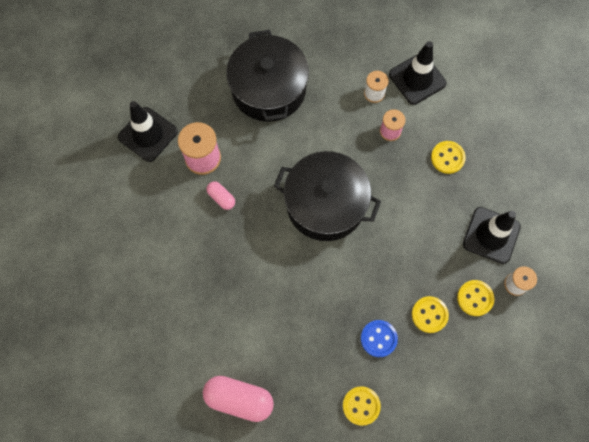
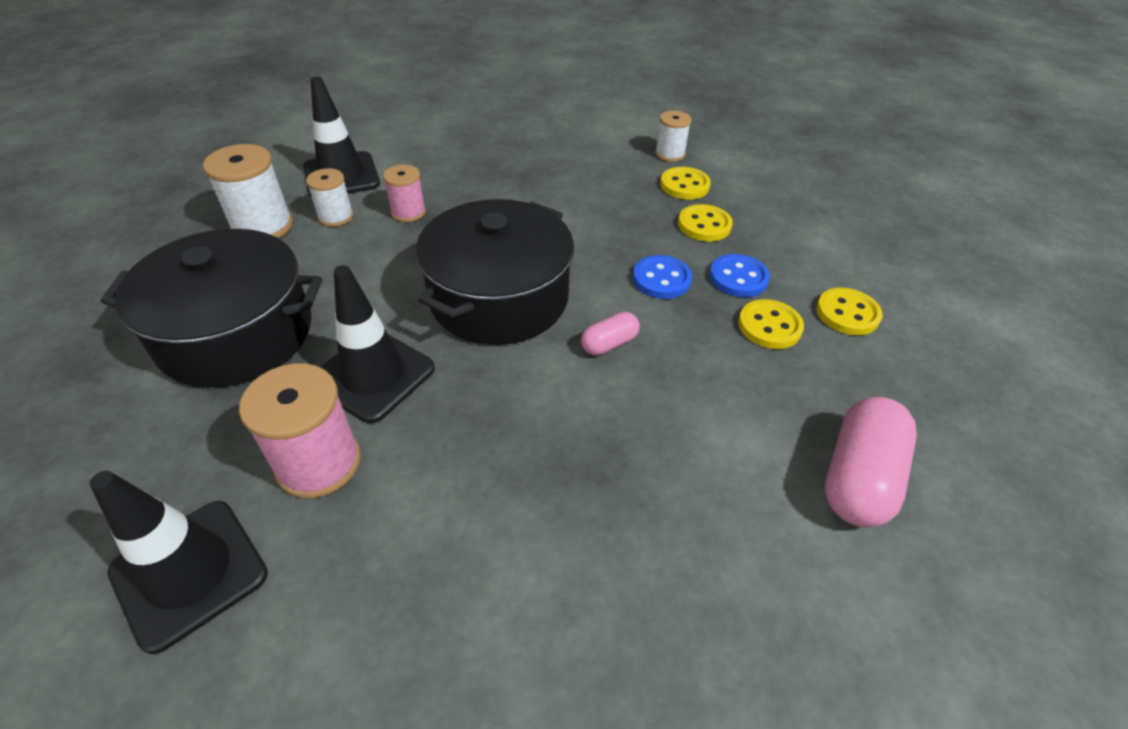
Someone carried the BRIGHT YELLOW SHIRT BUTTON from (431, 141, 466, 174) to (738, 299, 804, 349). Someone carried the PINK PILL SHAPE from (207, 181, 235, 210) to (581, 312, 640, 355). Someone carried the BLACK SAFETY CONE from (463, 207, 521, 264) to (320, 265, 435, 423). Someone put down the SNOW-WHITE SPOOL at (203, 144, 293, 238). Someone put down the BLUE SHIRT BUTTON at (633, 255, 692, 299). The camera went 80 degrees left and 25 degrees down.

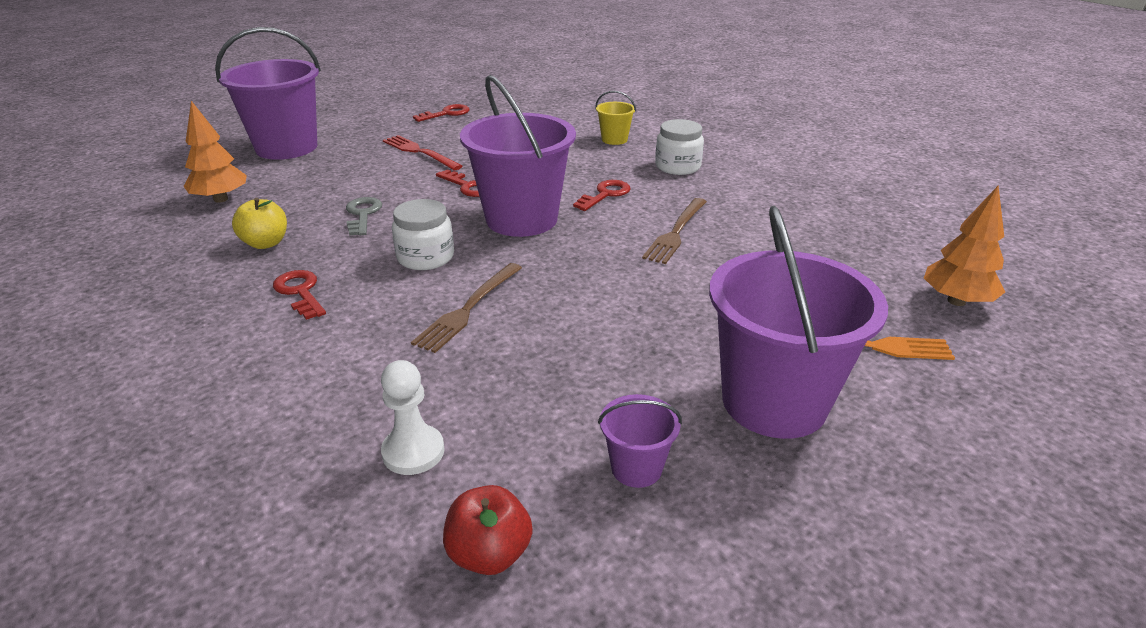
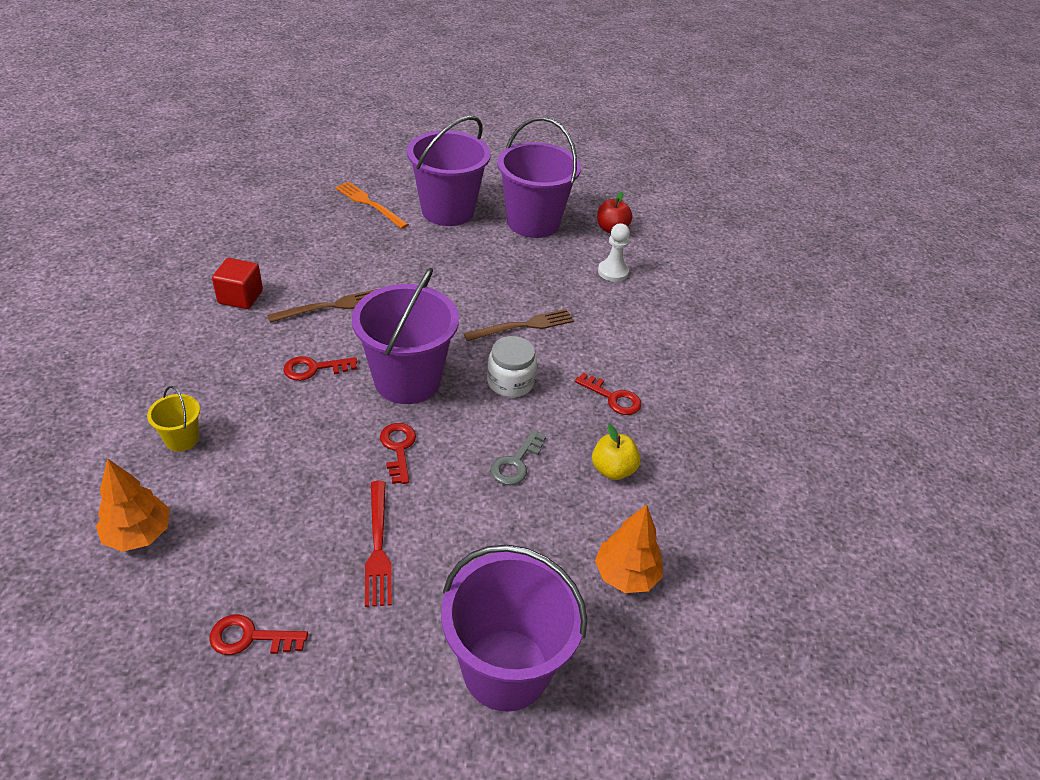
Someone took away the SNOW-WHITE JAM JAR at (655, 119, 704, 175). Someone carried the ORANGE FIR TREE from (924, 186, 1005, 306) to (96, 459, 170, 552). Someone rotated the RED KEY at (273, 270, 326, 320) by 60 degrees counterclockwise. Someone scaled the VIOLET PAIL at (598, 394, 682, 488) by 2.25. Someone put down the RED SOLID CUBE at (212, 258, 263, 309). The camera went 145 degrees left and 10 degrees up.

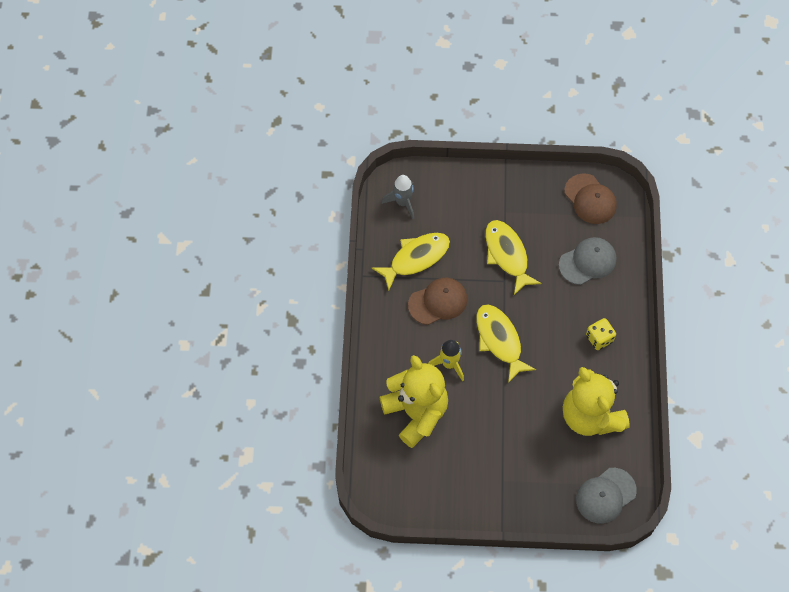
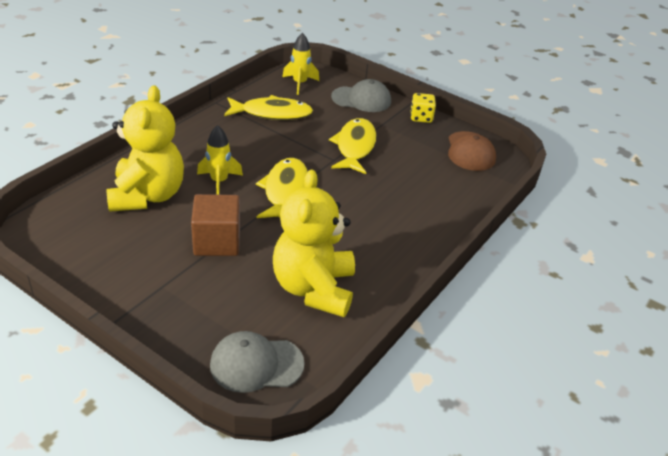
Someone repainted the ASH-GREY SPACESHIP at (382, 175, 414, 219), which became the BRIGHT YELLOW SPACESHIP at (282, 33, 319, 95). Someone carried the ASH-GREY BASEBALL CAP from (559, 237, 616, 285) to (331, 79, 391, 112). Someone took away the RUSSET BASEBALL CAP at (408, 278, 467, 325). Someone carried the BRIGHT YELLOW DIE from (586, 318, 616, 350) to (410, 93, 436, 123). Someone put down the RUSSET SOLID CUBE at (191, 194, 240, 256). The camera went 30 degrees right and 25 degrees down.

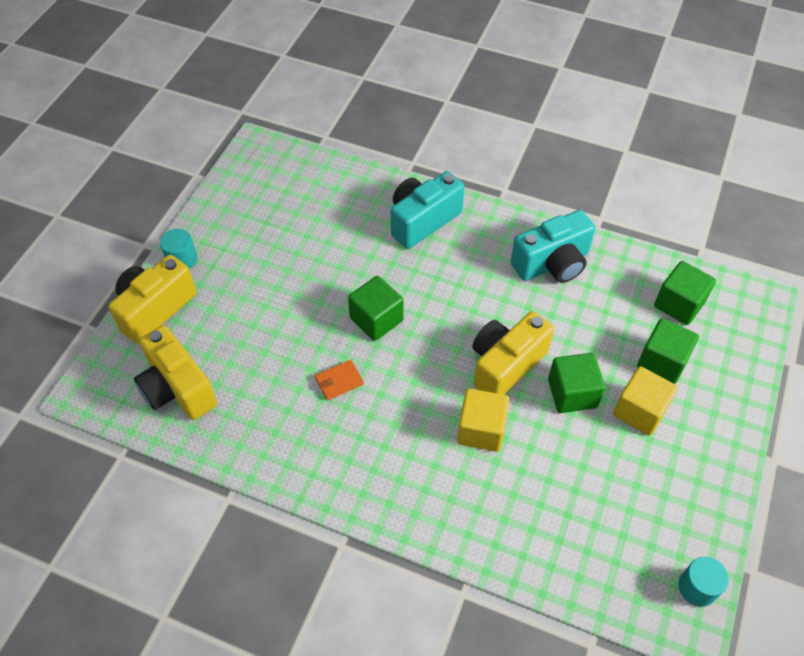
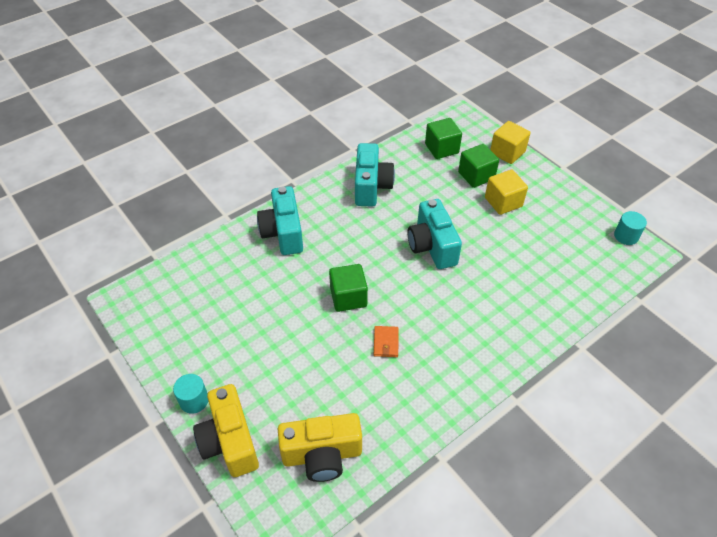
Someone repainted the BRIGHT YELLOW PHOTO CAMERA at (473, 311, 554, 395), which became the TURQUOISE PHOTO CAMERA at (407, 199, 462, 269). Someone took away the EMERALD SOLID CUBE at (548, 353, 605, 413). Someone carried the BRIGHT YELLOW SOLID CUBE from (457, 389, 509, 452) to (490, 121, 530, 164). The camera went 60 degrees left and 5 degrees down.

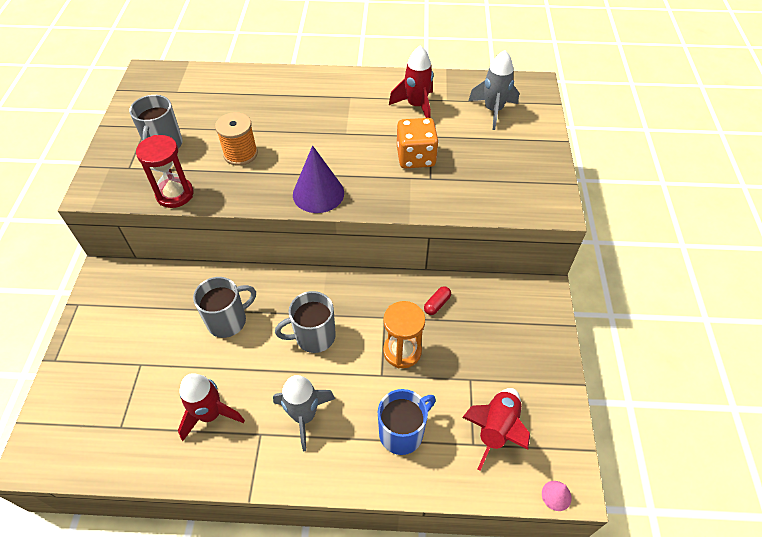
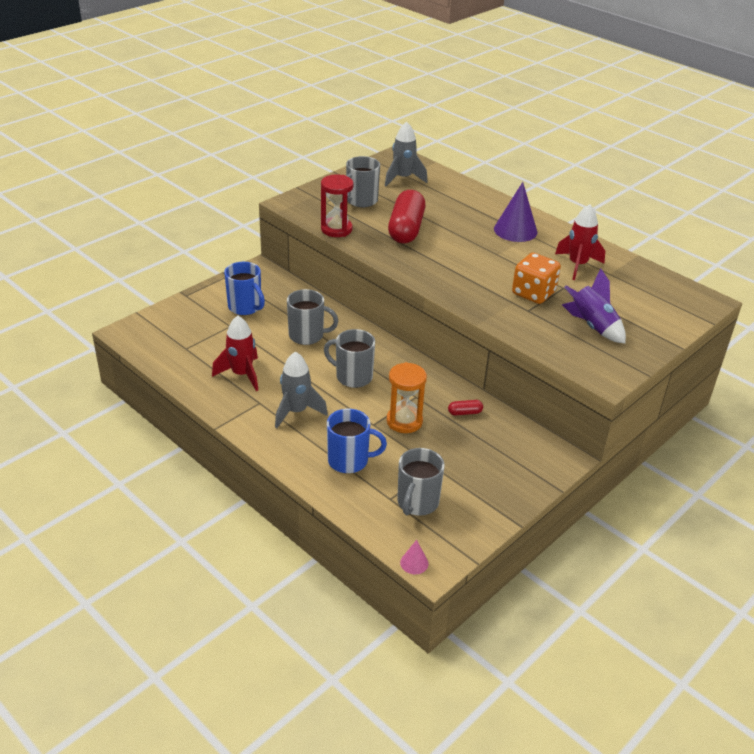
Someone carried the ASH-GREY SPACESHIP from (468, 50, 519, 130) to (385, 122, 428, 186). Someone swapped the ORANGE SPOOL at (215, 112, 258, 166) for the RED PILL SHAPE at (388, 190, 426, 243). Someone carried the VIOLET CONE SHAPE from (293, 145, 344, 213) to (494, 182, 537, 242). Someone swapped the RED SPACESHIP at (462, 388, 530, 471) for the ASH-GREY MUG at (397, 448, 445, 516). Someone put down the BLUE MUG at (224, 262, 265, 315). Someone put down the VIOLET SPACESHIP at (562, 268, 626, 344). The camera went 40 degrees right and 15 degrees down.

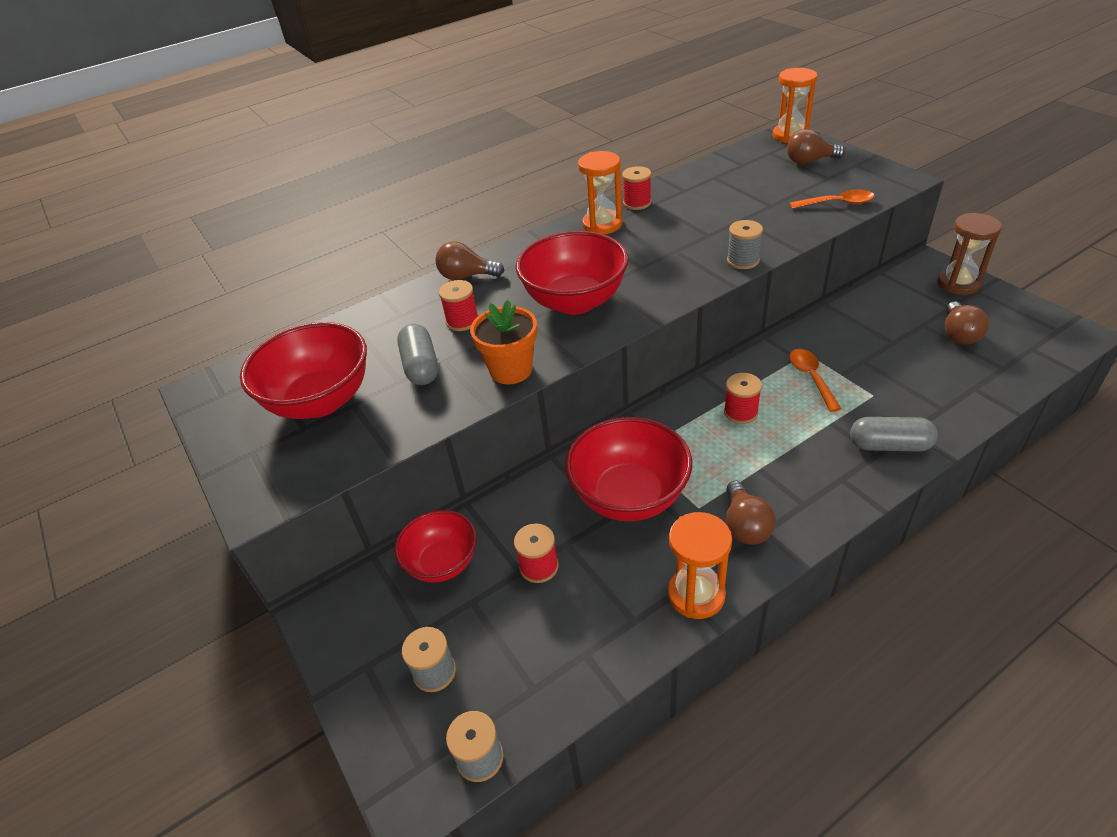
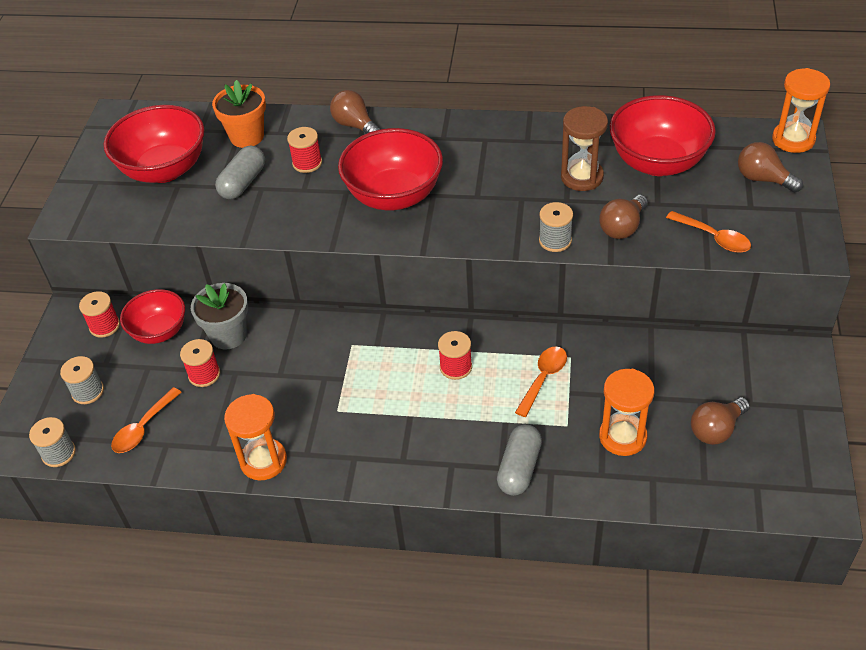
Someone carried the ORANGE SAND TIMER from (578, 151, 622, 234) to (599, 369, 654, 456). Someone carried the RED SPOOL from (622, 166, 651, 210) to (79, 291, 120, 338). Someone carried the RUSSET SAND TIMER from (937, 213, 1002, 295) to (561, 106, 608, 191). Someone carried the ORANGE POTTED PLANT from (470, 300, 537, 384) to (212, 80, 266, 148). Someone carried the RED DEEP DISH from (565, 417, 692, 521) to (610, 95, 716, 176). Someone rotated the ASH-GREY PILL SHAPE at (850, 417, 938, 452) by 60 degrees clockwise. Someone carried the RUSSET BULB from (726, 480, 776, 545) to (599, 195, 648, 239). Someone put down the ASH-GREY POTTED PLANT at (191, 283, 248, 350). Someone put down the ORANGE TABLESPOON at (111, 387, 182, 453). The camera went 40 degrees right and 5 degrees up.

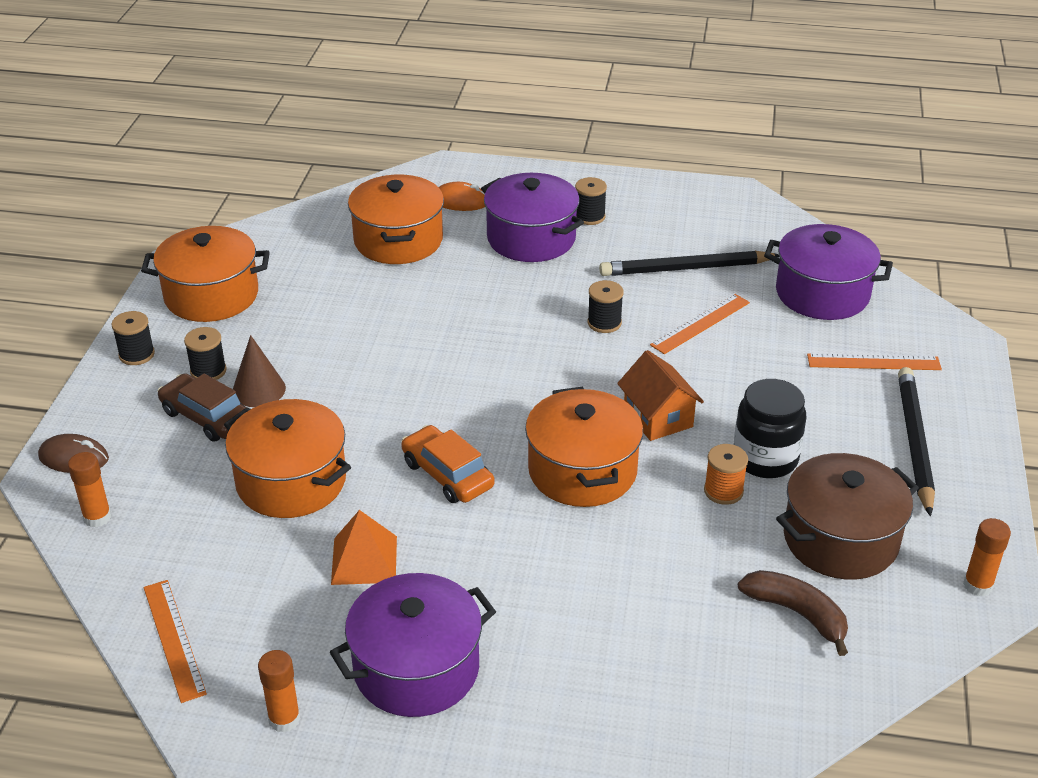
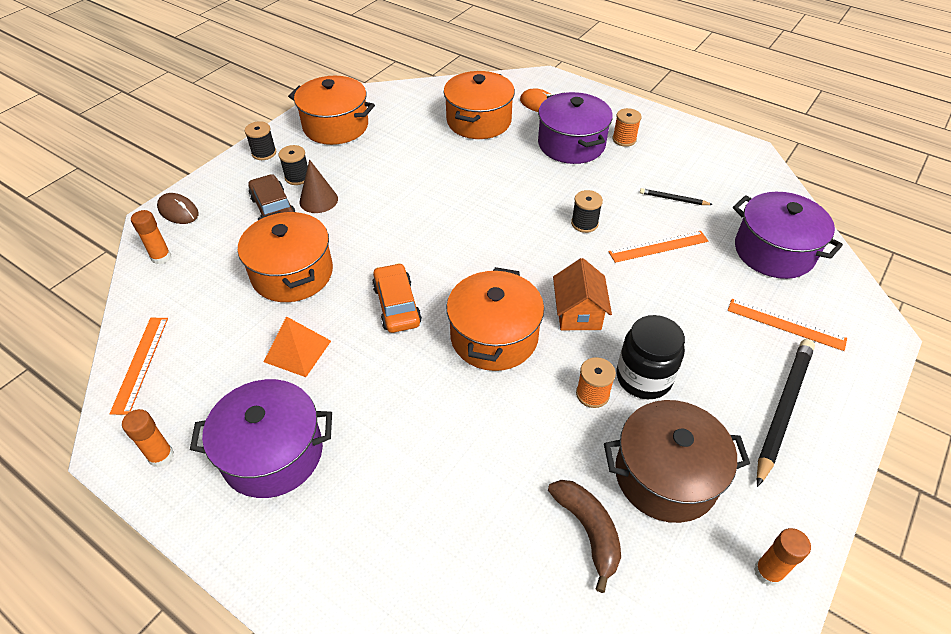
Someone repainted the BLACK SPOOL at (575, 177, 607, 225), which became the ORANGE SPOOL at (612, 108, 641, 147). Someone scaled the BLACK PENCIL at (599, 251, 779, 276) by 0.49. The camera went 25 degrees right and 10 degrees up.

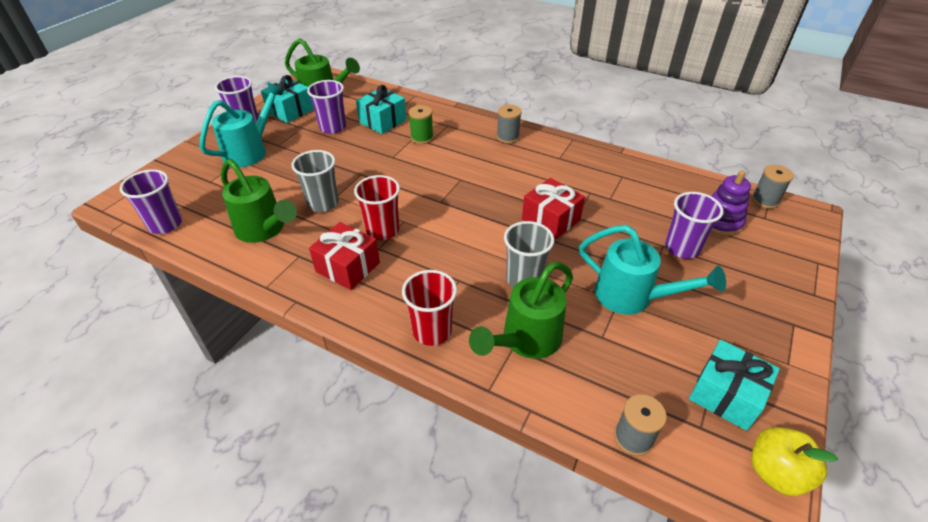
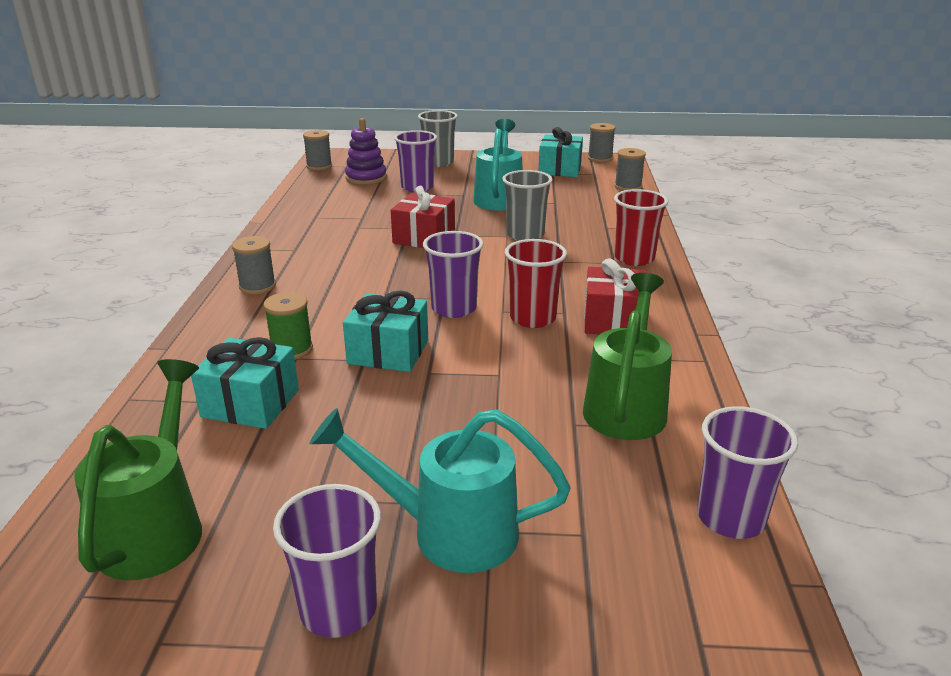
Someone carried the TURQUOISE PRESENT from (261, 75, 314, 123) to (343, 290, 428, 372). Someone carried the VIOLET BEAKER from (307, 80, 346, 134) to (423, 231, 484, 318). Someone carried the ASH-GREY BEAKER from (292, 150, 339, 212) to (418, 110, 458, 167). Someone took away the EMERALD SPRINKLING CAN at (469, 262, 573, 359). Someone swapped the BRIGHT YELLOW APPLE at (751, 427, 838, 496) for the ASH-GREY SPOOL at (588, 123, 616, 163). The camera went 115 degrees left and 15 degrees down.

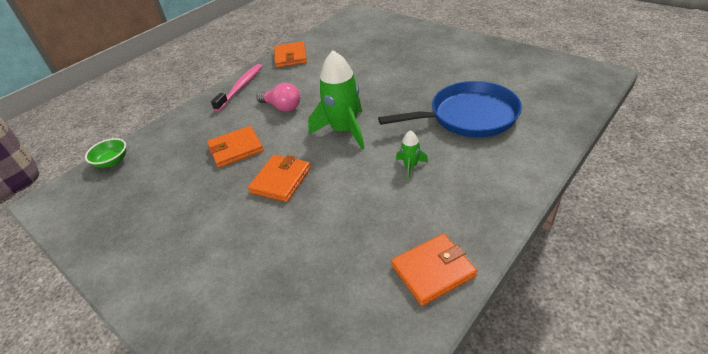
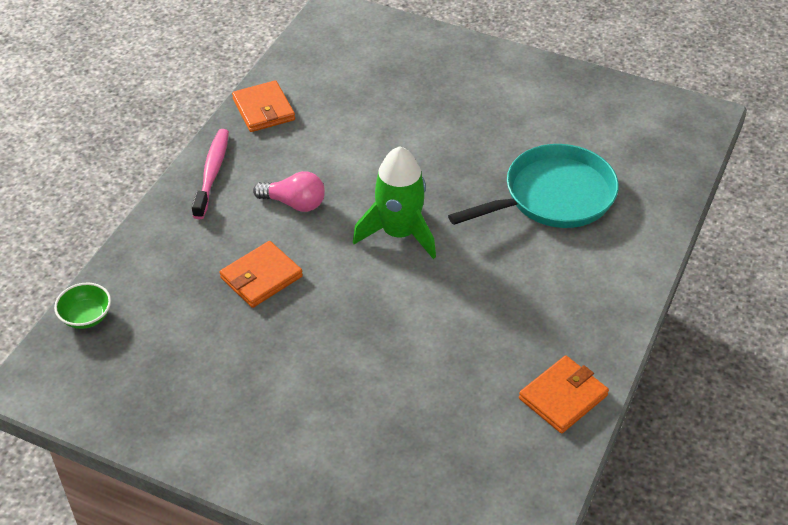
Someone repainted the BLUE FRYING PAN at (378, 81, 522, 137), which became the TURQUOISE FRYING PAN at (448, 144, 619, 228). Someone took away the EMERALD SPACESHIP at (396, 130, 428, 179). Someone took away the ORANGE BILLFOLD at (248, 155, 311, 202). The camera went 20 degrees left and 5 degrees up.

